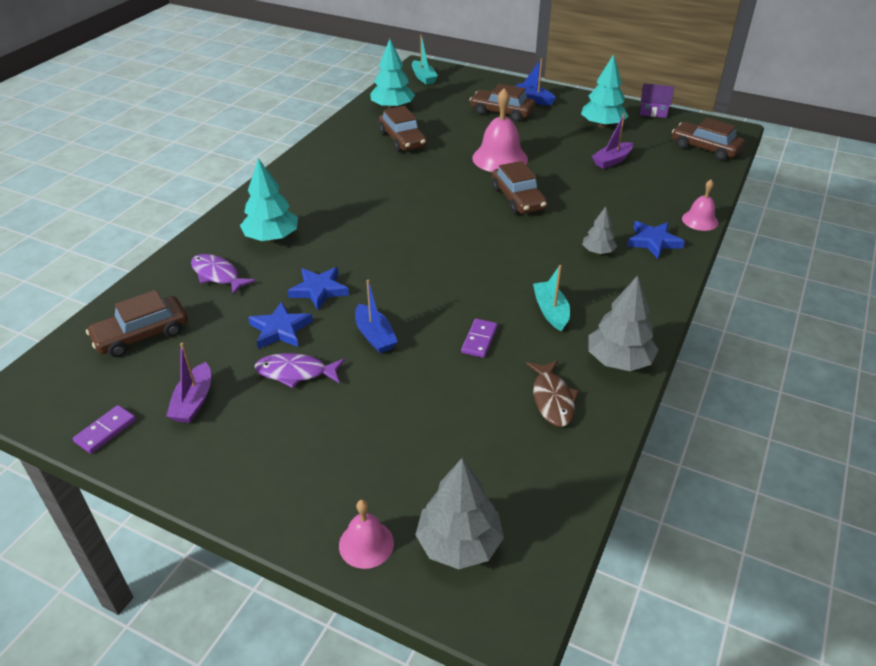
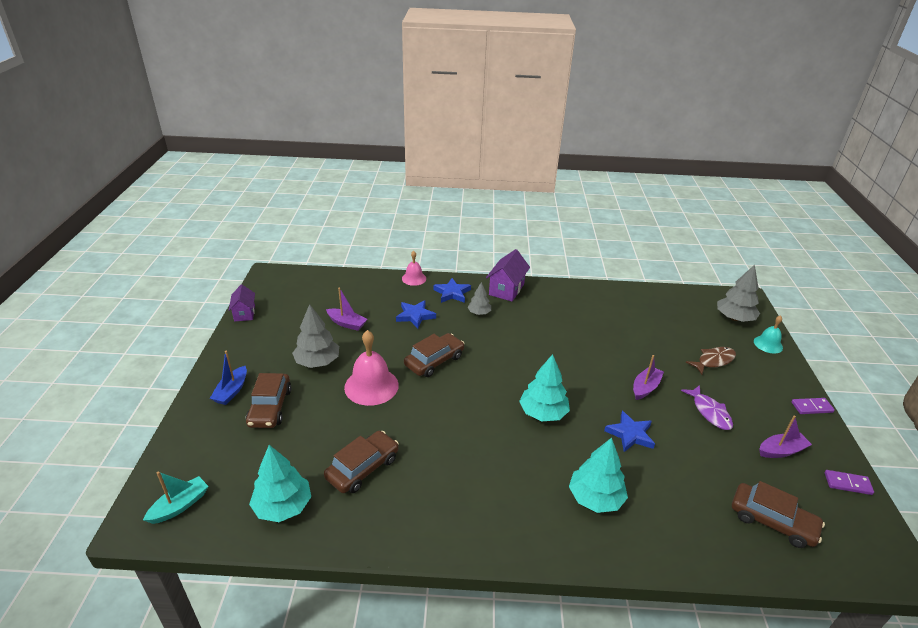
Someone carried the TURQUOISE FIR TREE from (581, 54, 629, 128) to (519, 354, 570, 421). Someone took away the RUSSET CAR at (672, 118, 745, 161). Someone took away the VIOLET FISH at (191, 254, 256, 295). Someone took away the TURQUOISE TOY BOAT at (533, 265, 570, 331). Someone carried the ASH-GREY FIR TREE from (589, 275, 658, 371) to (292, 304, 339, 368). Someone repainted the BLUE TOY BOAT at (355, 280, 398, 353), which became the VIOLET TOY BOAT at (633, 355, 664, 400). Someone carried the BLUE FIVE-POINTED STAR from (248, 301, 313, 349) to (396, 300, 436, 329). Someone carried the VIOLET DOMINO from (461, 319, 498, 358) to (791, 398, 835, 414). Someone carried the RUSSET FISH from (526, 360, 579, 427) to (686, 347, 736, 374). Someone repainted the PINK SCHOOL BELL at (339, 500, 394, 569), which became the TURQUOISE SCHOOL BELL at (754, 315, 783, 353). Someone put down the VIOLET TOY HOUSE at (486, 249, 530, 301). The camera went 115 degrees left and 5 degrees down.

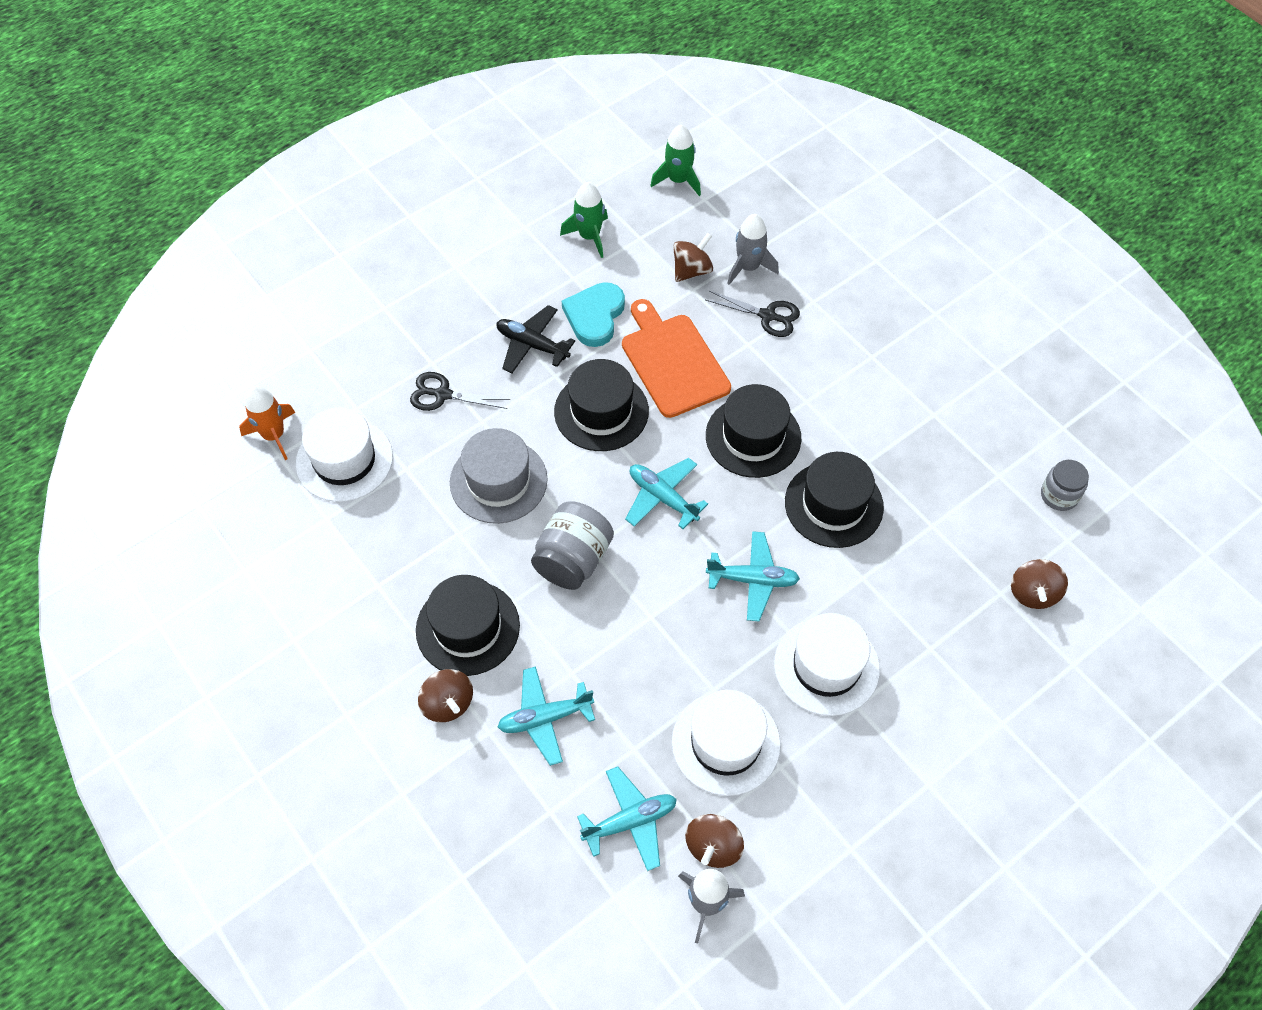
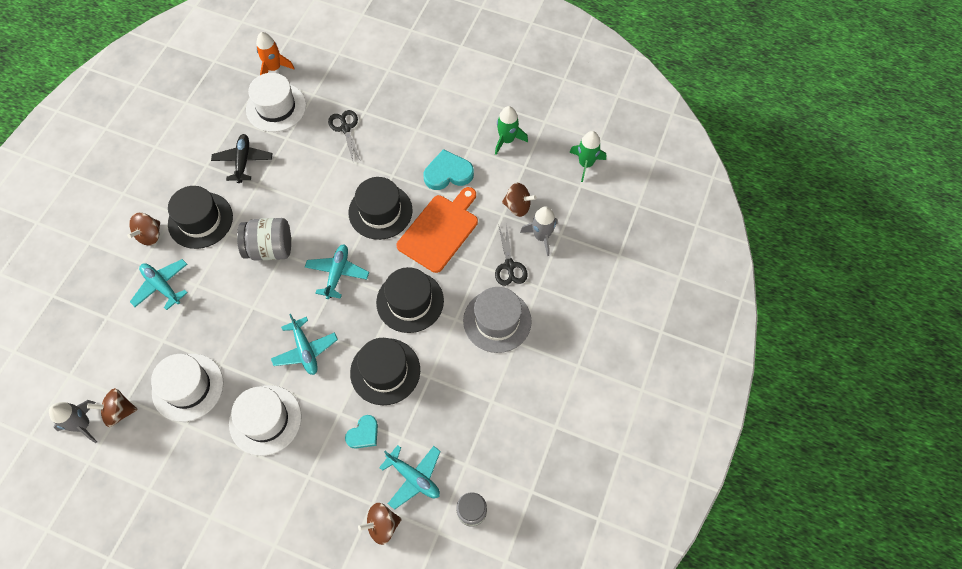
Someone carried the BLACK TOY PLANE from (497, 305, 575, 373) to (211, 134, 273, 183). Someone carried the ASH-GREY TOP HAT from (450, 428, 548, 524) to (463, 287, 532, 353). Someone carried the TURQUOISE TOY PLANE from (577, 766, 677, 871) to (379, 445, 441, 510). Someone put down the TURQUOISE HEART SHAPE at (345, 415, 378, 449). The camera went 60 degrees right and 5 degrees up.

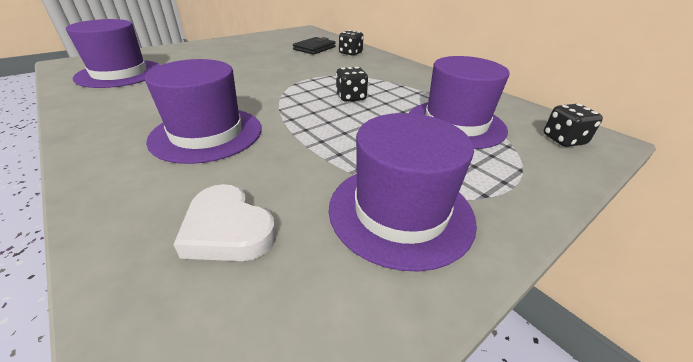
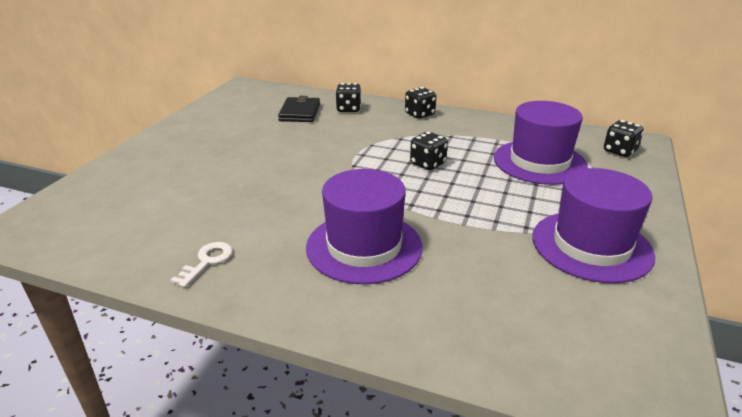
Someone took away the VIOLET TOP HAT at (66, 19, 160, 88). Someone took away the SNOW-WHITE HEART SHAPE at (173, 184, 276, 261). Someone put down the BLACK DIE at (405, 87, 437, 119). Someone put down the SNOW-WHITE KEY at (170, 242, 233, 288). The camera went 30 degrees left and 5 degrees down.

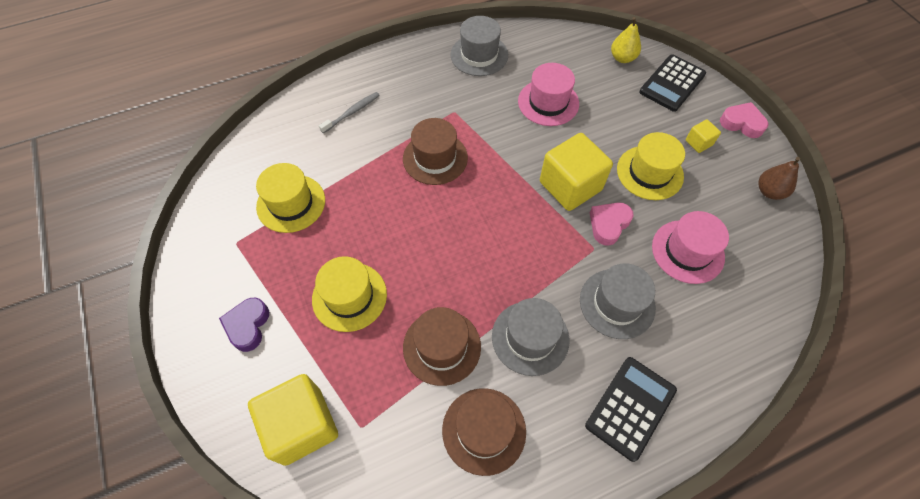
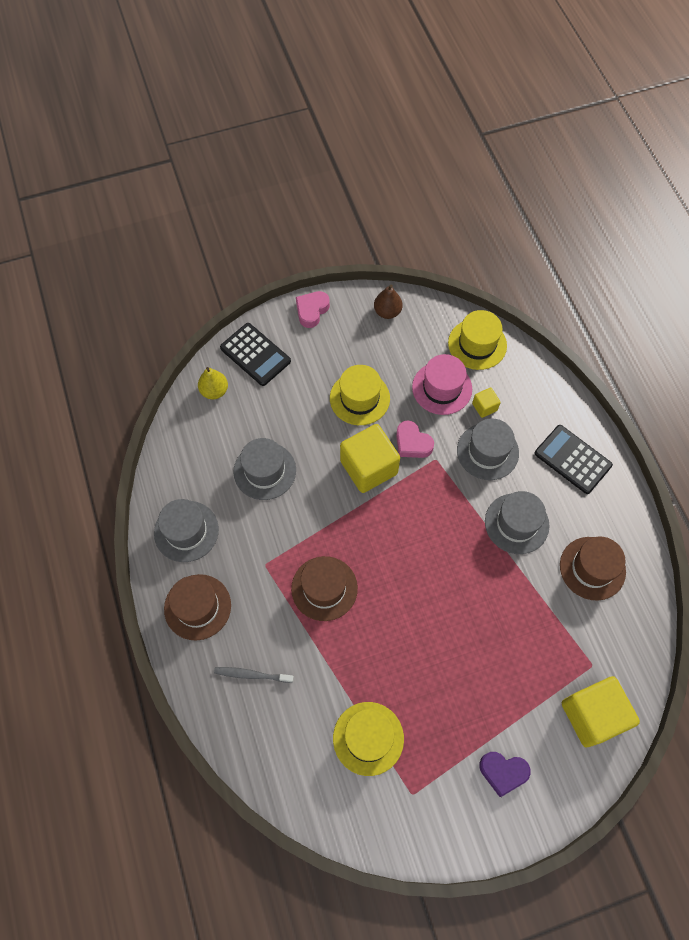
Someone repainted the PINK TOP HAT at (518, 63, 579, 126), which became the ASH-GREY TOP HAT at (233, 438, 296, 500). Someone rotated the ASH-GREY TOOTHBRUSH at (319, 92, 380, 133) by 45 degrees counterclockwise. Someone carried the BRIGHT YELLOW SOLID CUBE from (686, 119, 721, 153) to (472, 387, 501, 418). Someone carried the BRIGHT YELLOW TOP HAT from (312, 256, 387, 332) to (448, 310, 507, 370). Someone carried the RUSSET TOP HAT from (403, 307, 481, 386) to (164, 574, 231, 640). The camera went 85 degrees left and 5 degrees up.

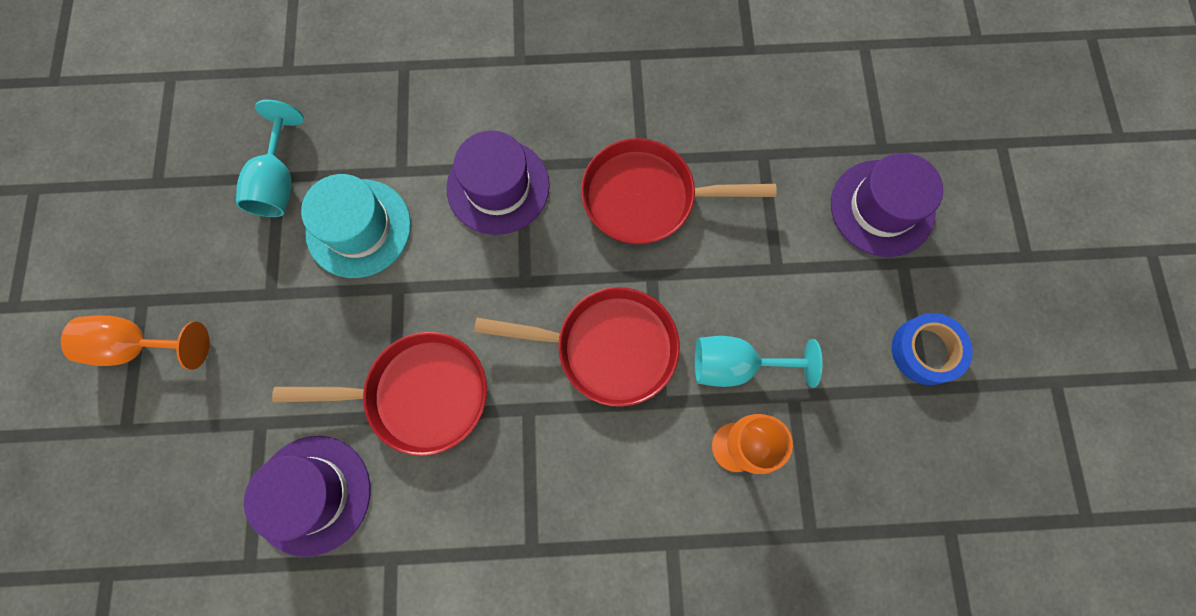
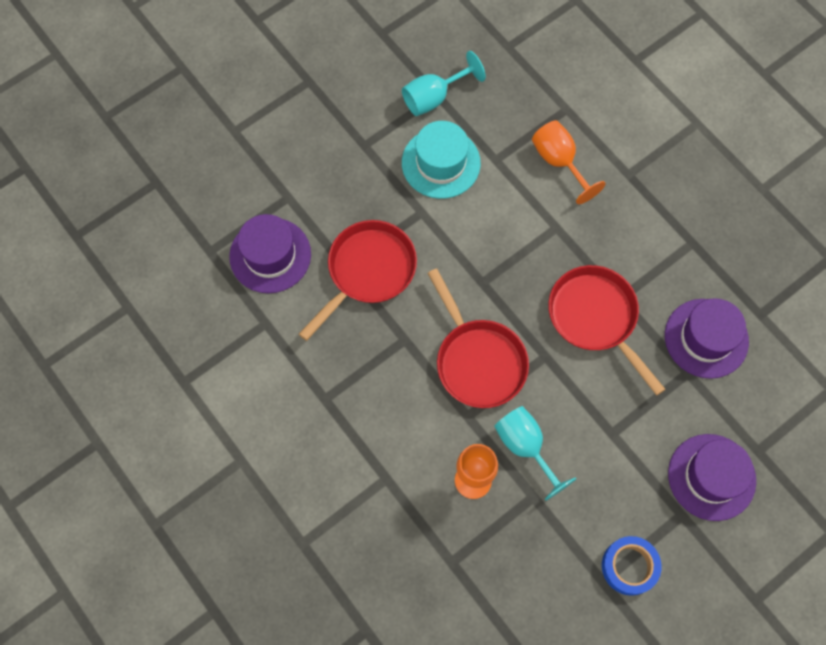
Someone carried the VIOLET TOP HAT from (446, 130, 550, 235) to (665, 298, 749, 379). Someone carried the ORANGE GOBLET from (61, 315, 209, 370) to (532, 120, 606, 204). Someone rotated the RED FRYING PAN at (272, 332, 487, 456) by 105 degrees counterclockwise. The camera went 55 degrees right and 5 degrees down.

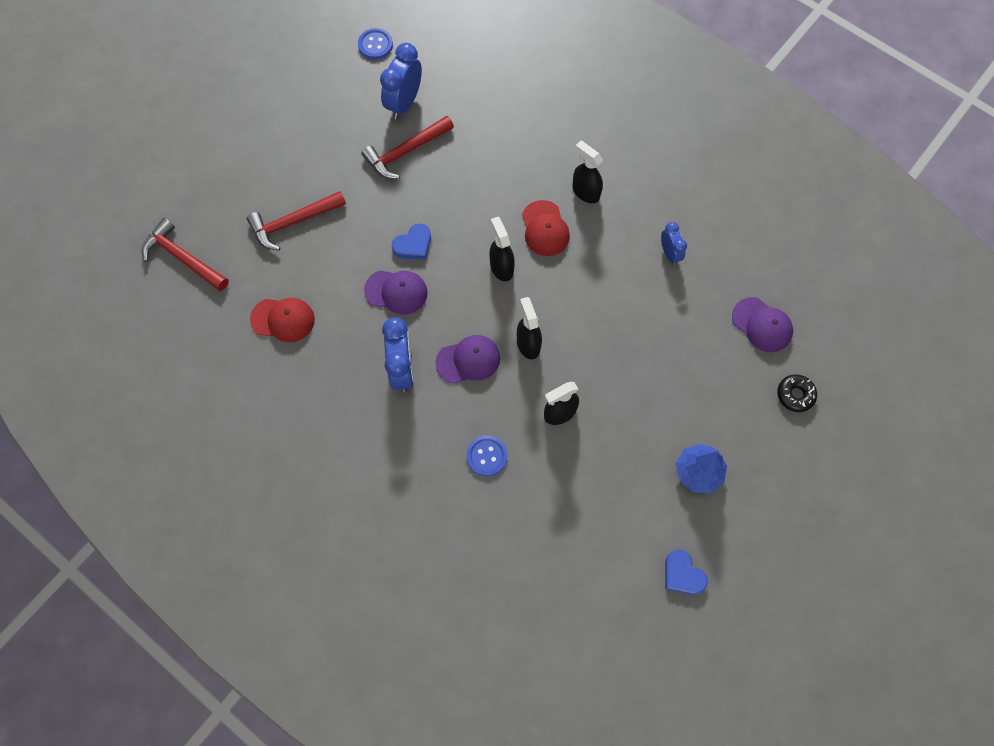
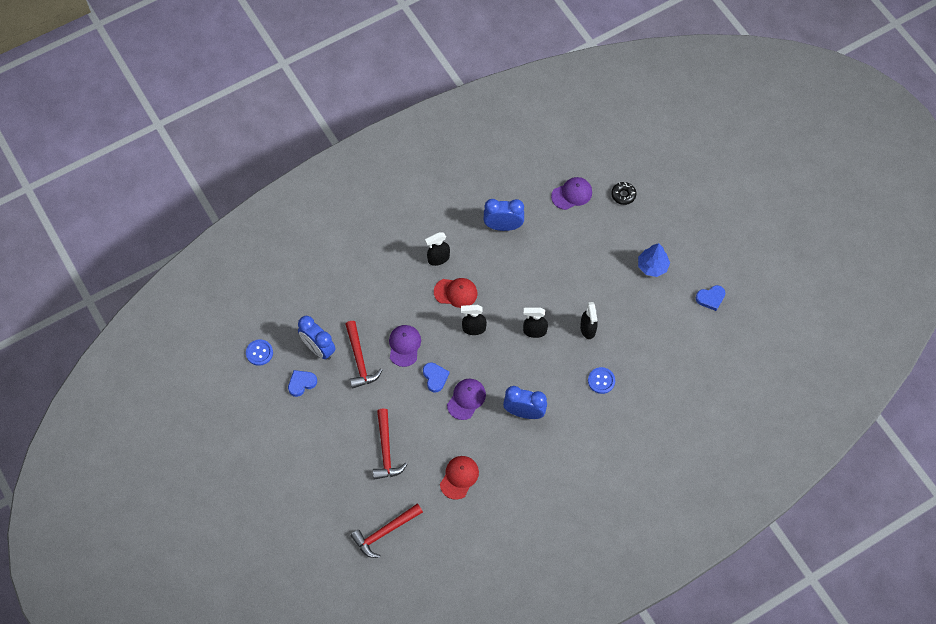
Someone scaled the BLUE CLOCK at (661, 222, 687, 265) by 1.71. Someone carried the VIOLET BASEBALL CAP from (435, 335, 500, 384) to (389, 325, 421, 367). Someone put down the BLUE HEART SHAPE at (288, 370, 317, 397). The camera went 70 degrees left and 5 degrees down.

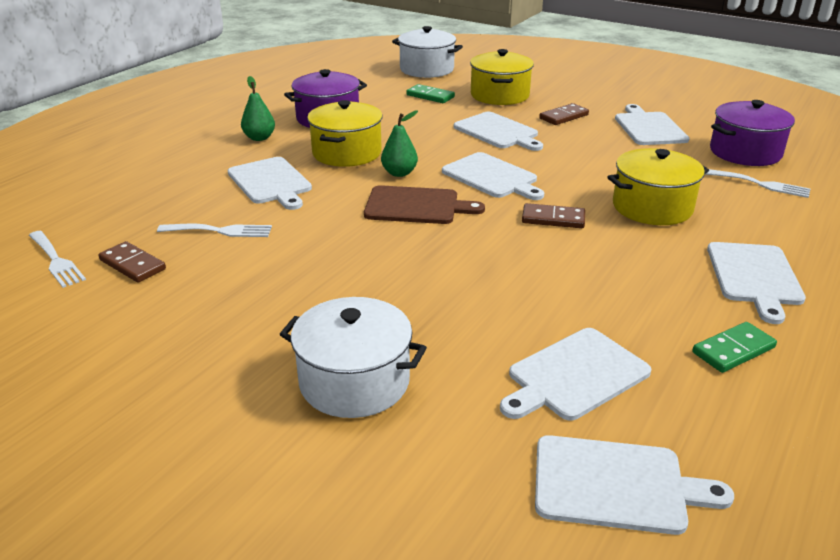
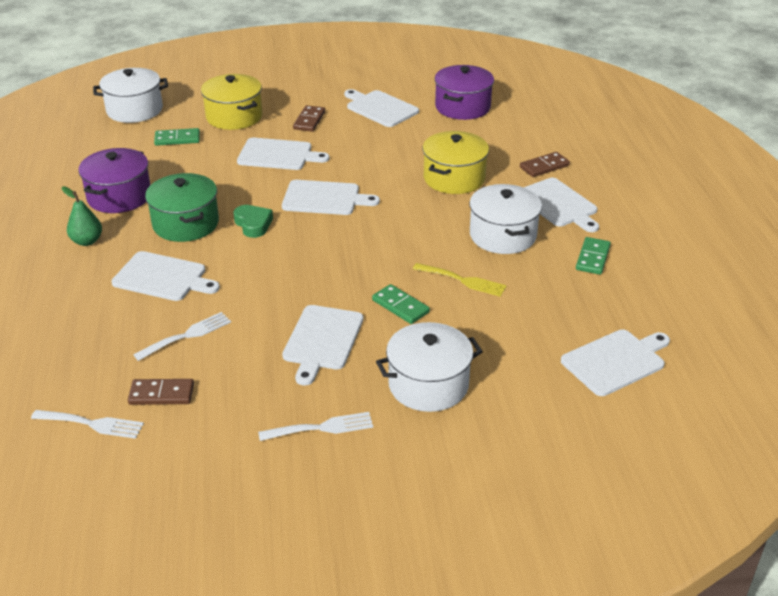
Someone repainted the BRIGHT YELLOW POT at (307, 100, 382, 167), which became the EMERALD POT at (145, 173, 219, 242). Someone swapped the EMERALD PEAR FRUIT at (381, 110, 418, 177) for the EMERALD HEART SHAPE at (233, 205, 273, 238). Someone carried the SNOW-WHITE DINNER FORK from (705, 169, 810, 198) to (258, 412, 373, 441). Someone took away the RUSSET BREAD BOARD at (364, 185, 485, 224). Someone carried the RUSSET DOMINO from (522, 203, 585, 228) to (520, 152, 570, 177). Someone carried the SNOW-WHITE BREAD BOARD from (500, 328, 651, 421) to (282, 305, 363, 385). Someone put down the SNOW-WHITE POT at (469, 184, 542, 254). Someone put down the BRIGHT YELLOW DINNER FORK at (413, 263, 507, 297). Someone put down the EMERALD DOMINO at (372, 284, 430, 324). The camera went 40 degrees left and 5 degrees up.

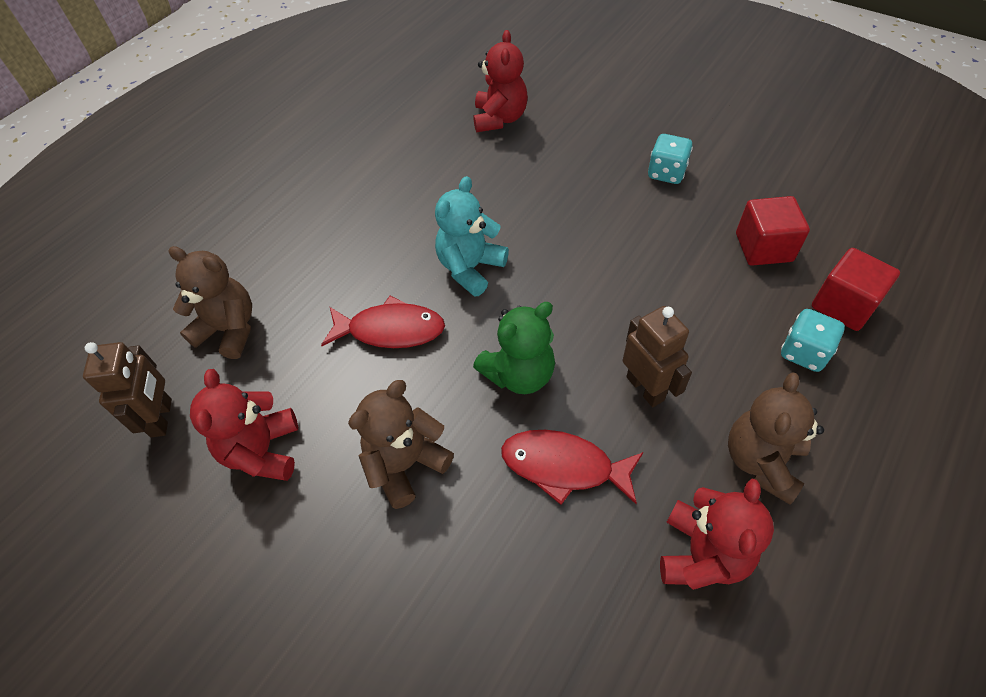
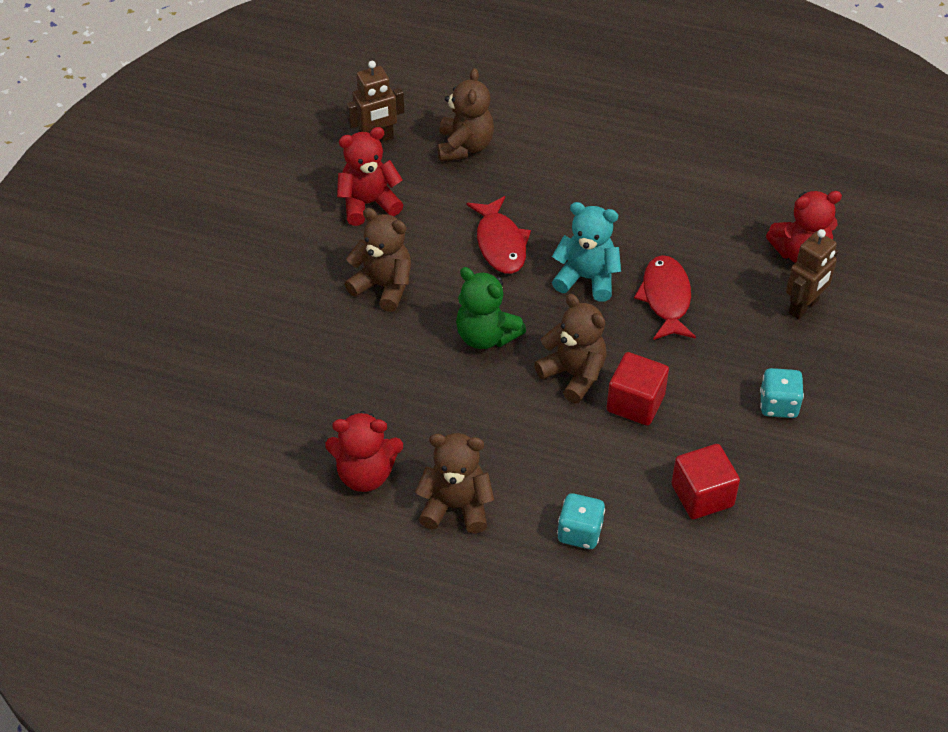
Someone carried the RED SOLID CUBE from (812, 248, 900, 331) to (606, 352, 669, 426). Someone carried the RUSSET TOY ROBOT from (623, 306, 692, 407) to (786, 229, 838, 319). Someone carried the RED FISH from (501, 430, 643, 505) to (634, 255, 696, 340). Someone put down the RUSSET TEDDY BEAR at (534, 294, 607, 403). The camera went 70 degrees right and 5 degrees down.

